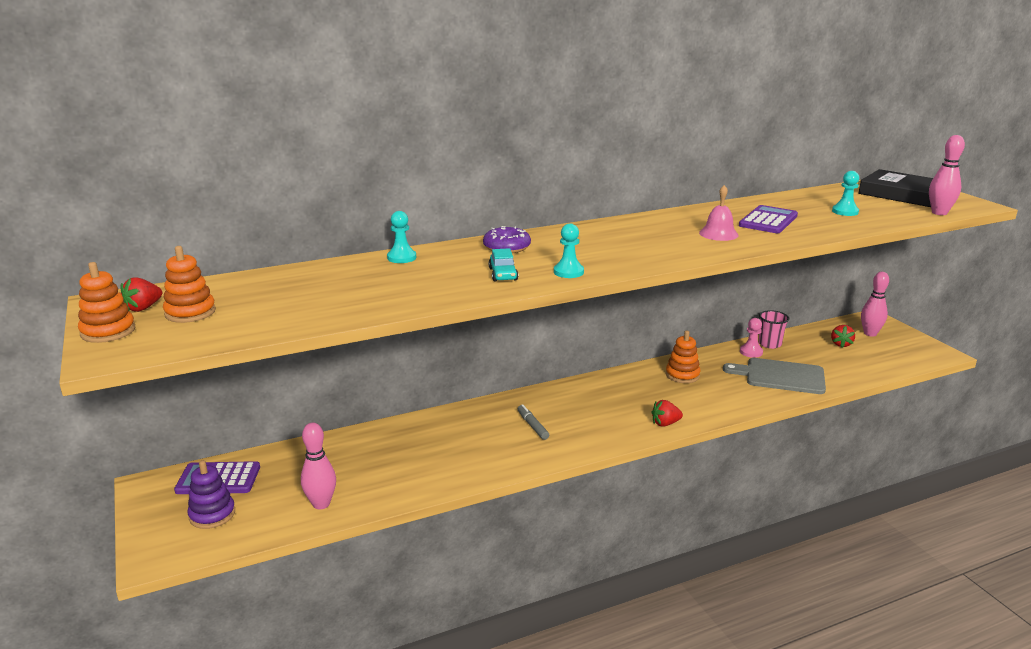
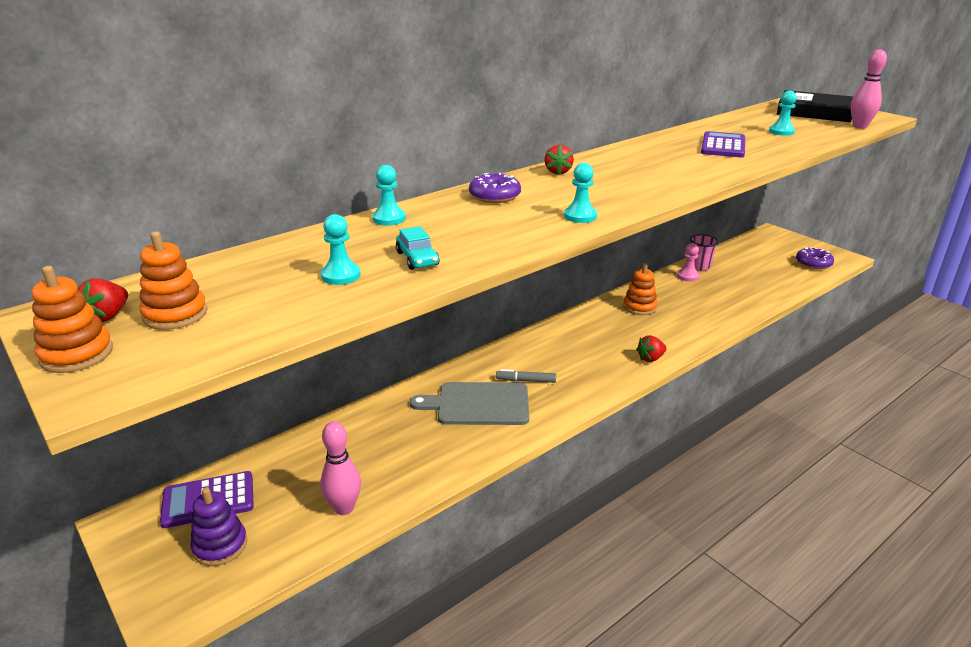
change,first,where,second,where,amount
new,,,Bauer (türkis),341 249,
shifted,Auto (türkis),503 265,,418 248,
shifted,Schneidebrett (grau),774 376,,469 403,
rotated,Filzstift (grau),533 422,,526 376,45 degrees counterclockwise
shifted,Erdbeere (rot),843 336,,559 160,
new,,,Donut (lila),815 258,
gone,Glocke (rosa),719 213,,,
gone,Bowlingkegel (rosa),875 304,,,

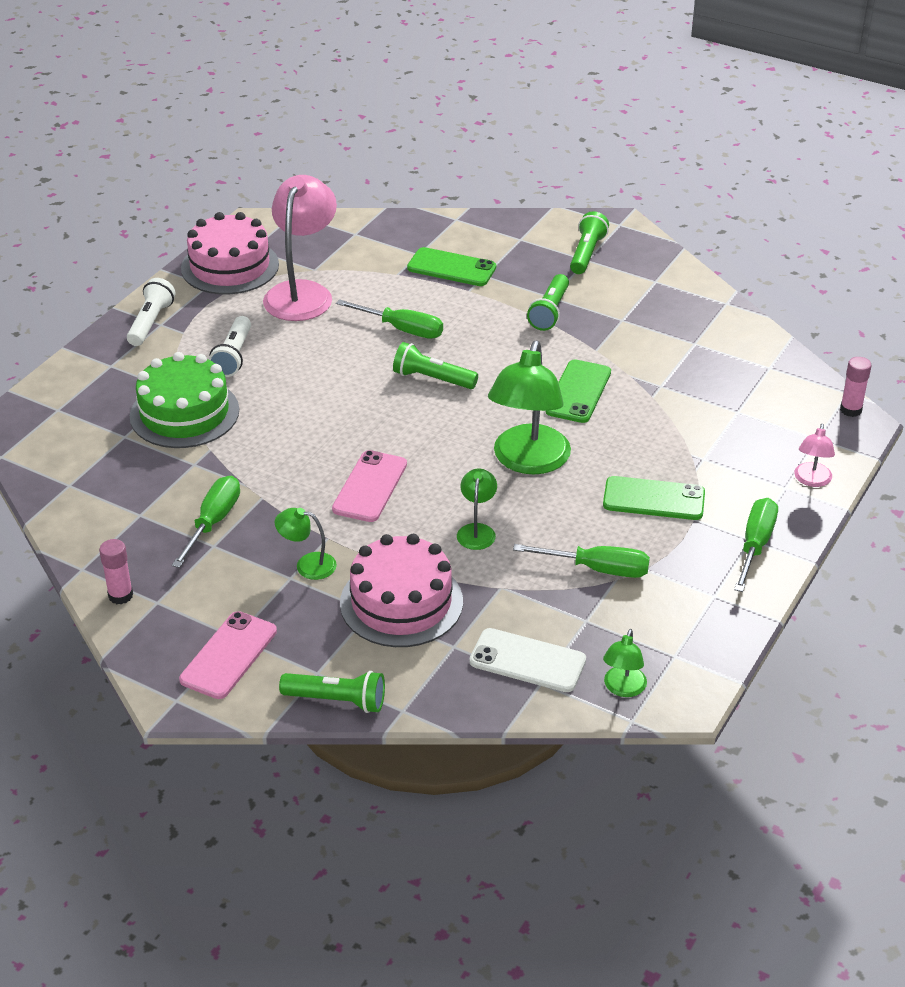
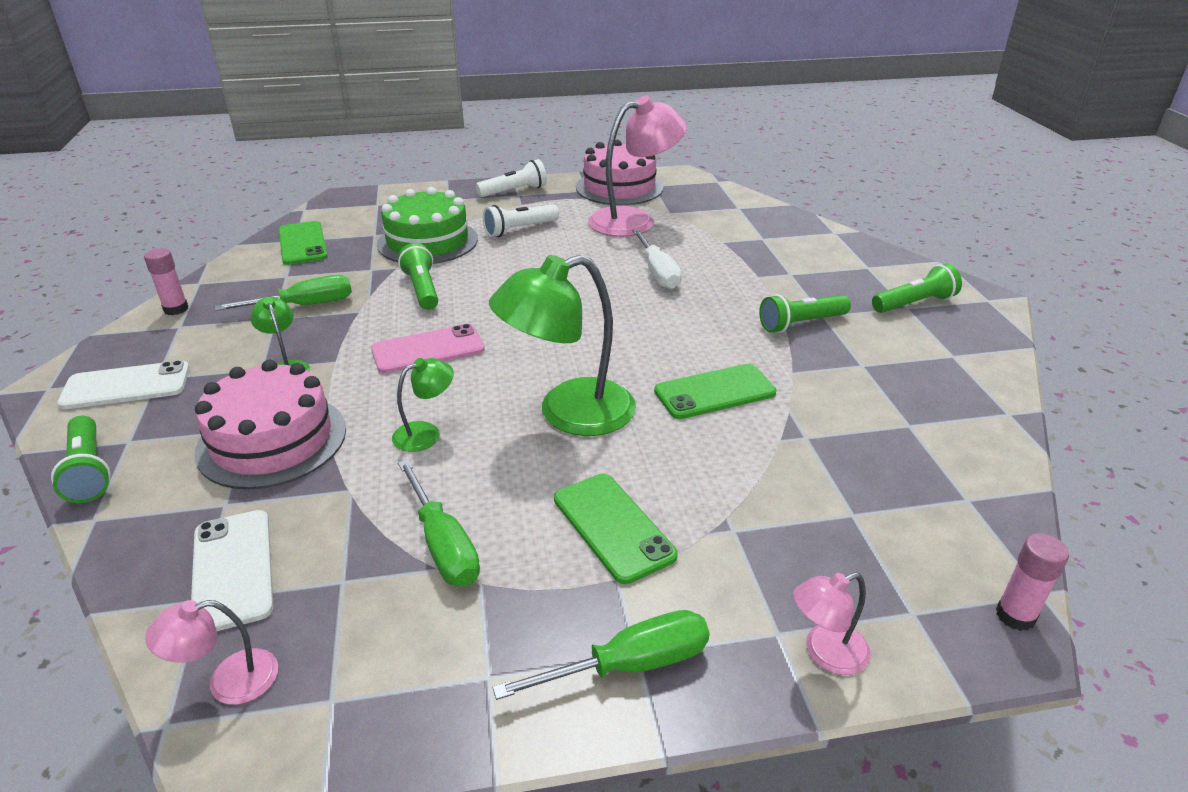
change,first,where,second,where,amount
repainted,Handy (rosa),228 655,Handy (weiß),123 384,
repainted,Lampe (grün),625 663,Lampe (rosa),211 652,
shifted,Handy (grün),451 266,,303 243,
shifted,Taschenlampe (grün),435 365,,418 276,
repainted,Schraubenzieher (grün),389 319,Schraubenzieher (weiß),657 259,

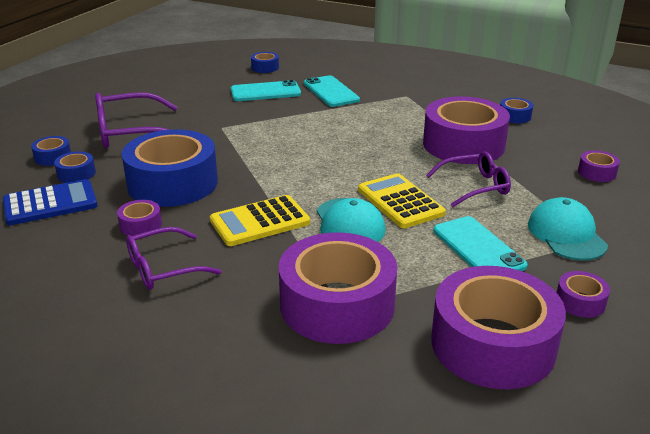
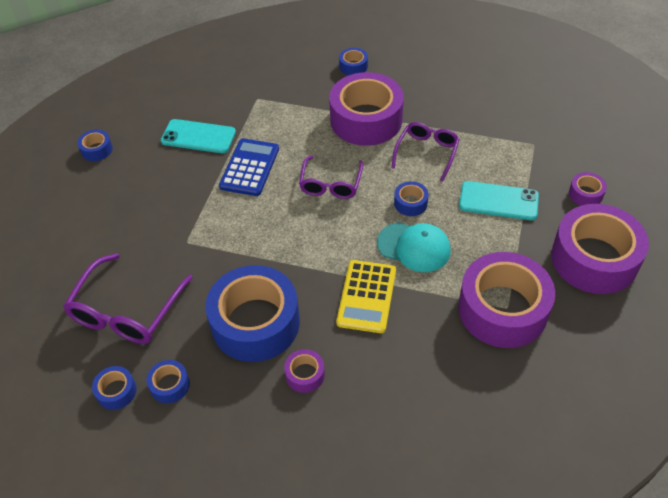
change,first,where,second,where,amount
shifted,Taschenrechner (blau),50 202,,249 167,
shifted,Brille (lila),174 258,,331 177,
swapped,Taschenrechner (gelb),402 200,Klebeband (blau),411 198,
gone,Handy (türkis),266 90,,,
gone,Kappe (türkis),568 229,,,
gone,Klebeband (lila),599 166,,,

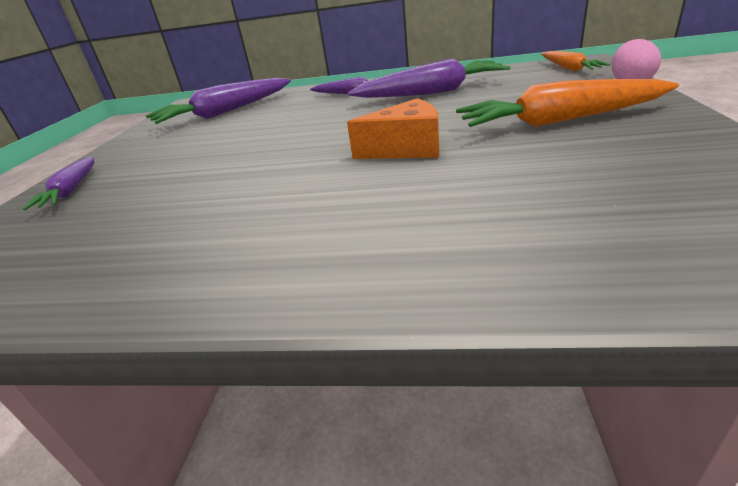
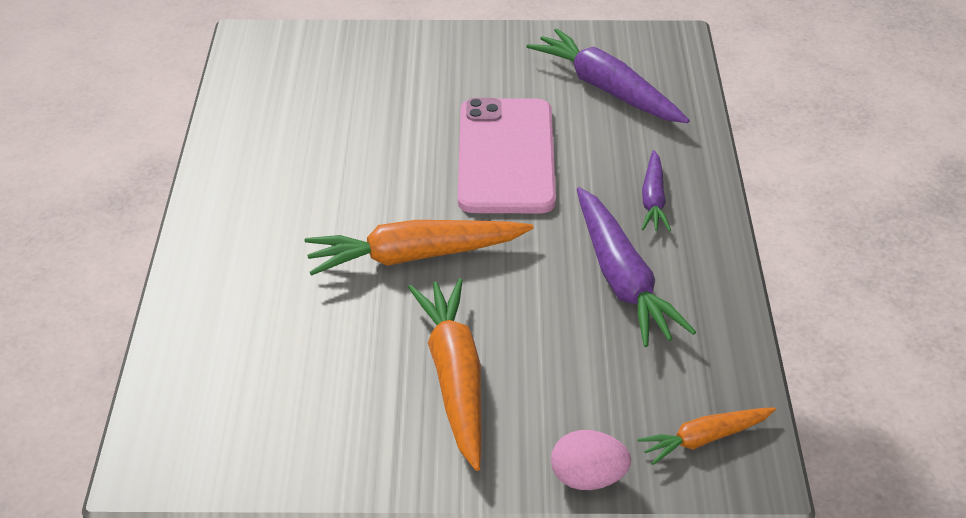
change,first,where,second,where,amount
swapped,Käse (orange),393 129,Karotte (orange),419 248,
new,,,Handy (rosa),507 155,
gone,Karotte (lila),58 183,,,

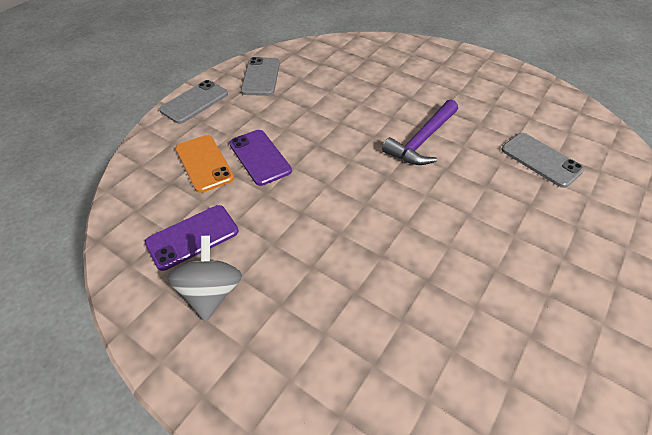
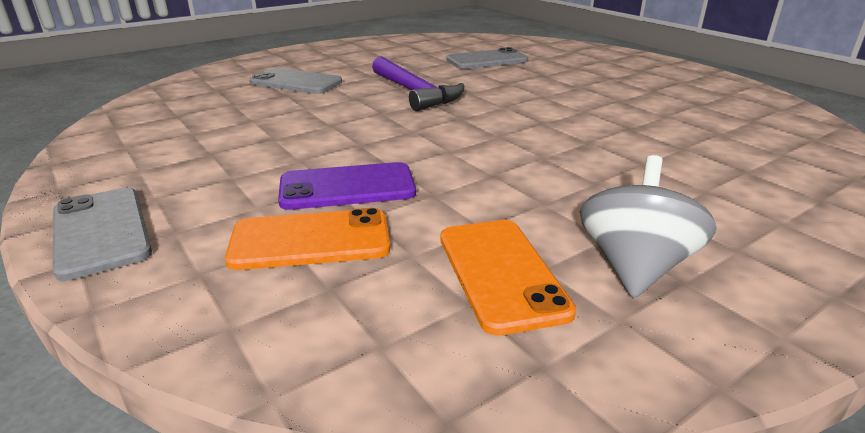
change,first,where,second,where,amount
shifted,Handy (grau),260 76,,295 81,
repainted,Handy (lila),191 238,Handy (orange),508 278,
rotated,Kreisel (grau),204 279,,648 226,90 degrees clockwise

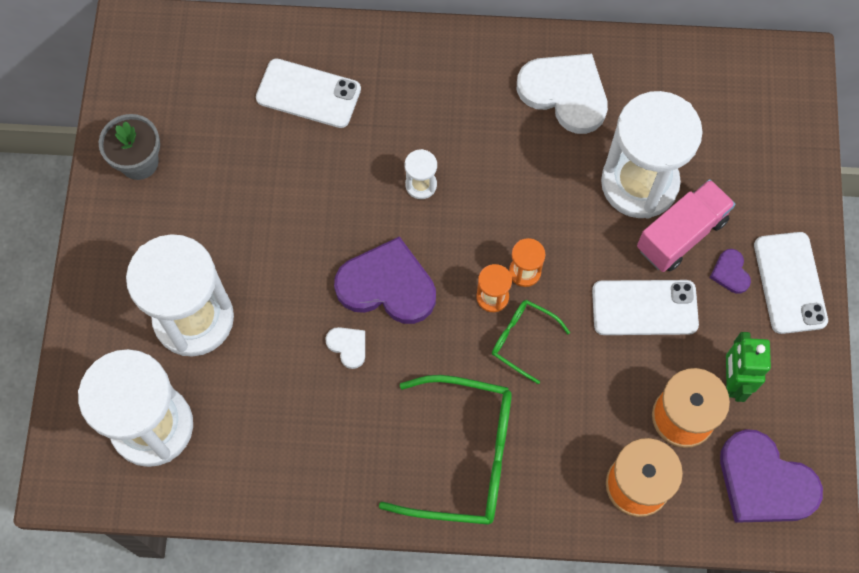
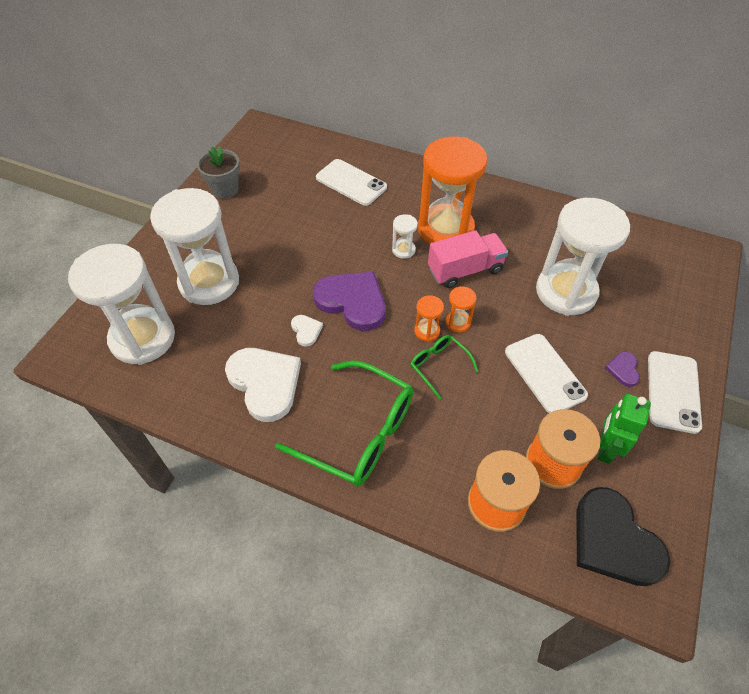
change,first,where,second,where,amount
shifted,Herz (weiß),562 94,,263 385,
new,,,Sanduhr (orange),453 190,
shifted,Lastwagen (rosa),686 225,,468 259,
rotated,Handy (weiß),645 307,,546 373,45 degrees clockwise
repainted,Herz (lila),771 476,Herz (schwarz),623 536,

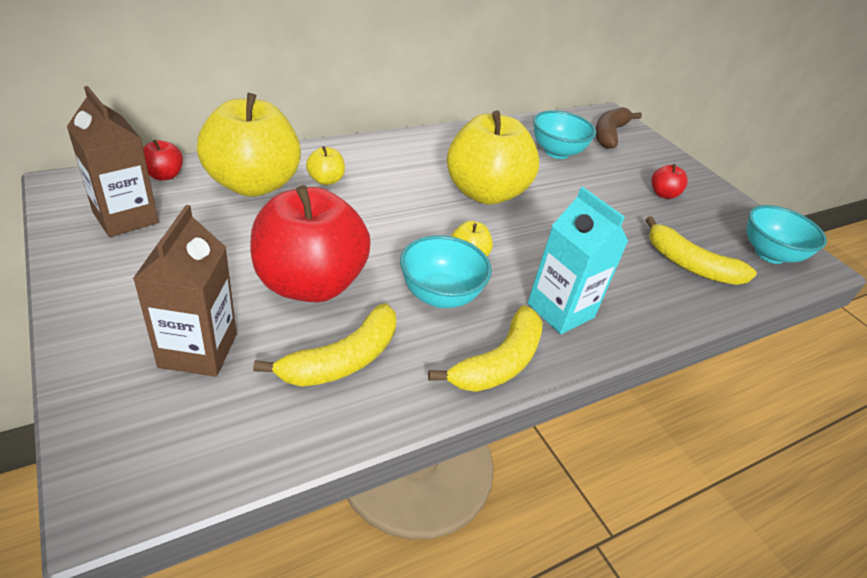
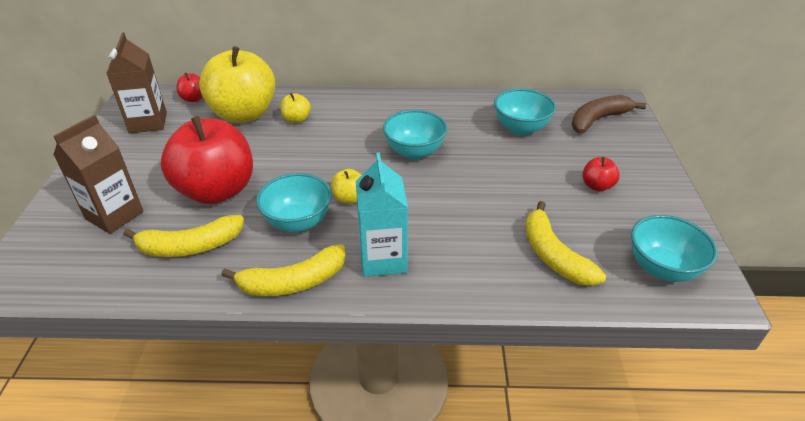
change,first,where,second,where,amount
swapped,Apfel (gelb),493 158,Schüssel (türkis),415 135,

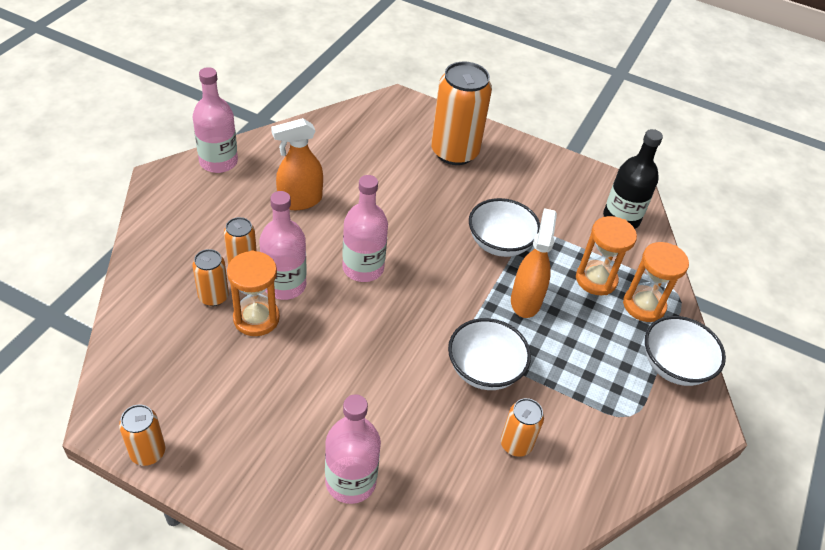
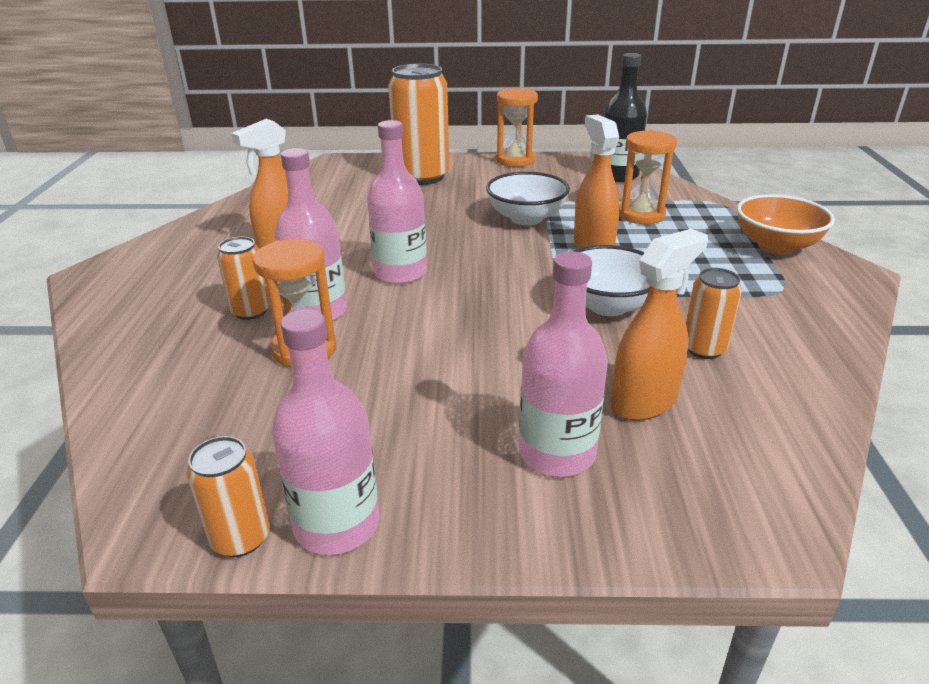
change,first,where,second,where,amount
shifted,Flasche (rosa),215 120,,325 432,
shifted,Sanduhr (orange),656 282,,517 127,
new,,,Sprühflasche (orange),659 325,
repainted,Schüssel (weiß),685 351,Schüssel (orange),786 224,
gone,Dose (orange),211 277,,,

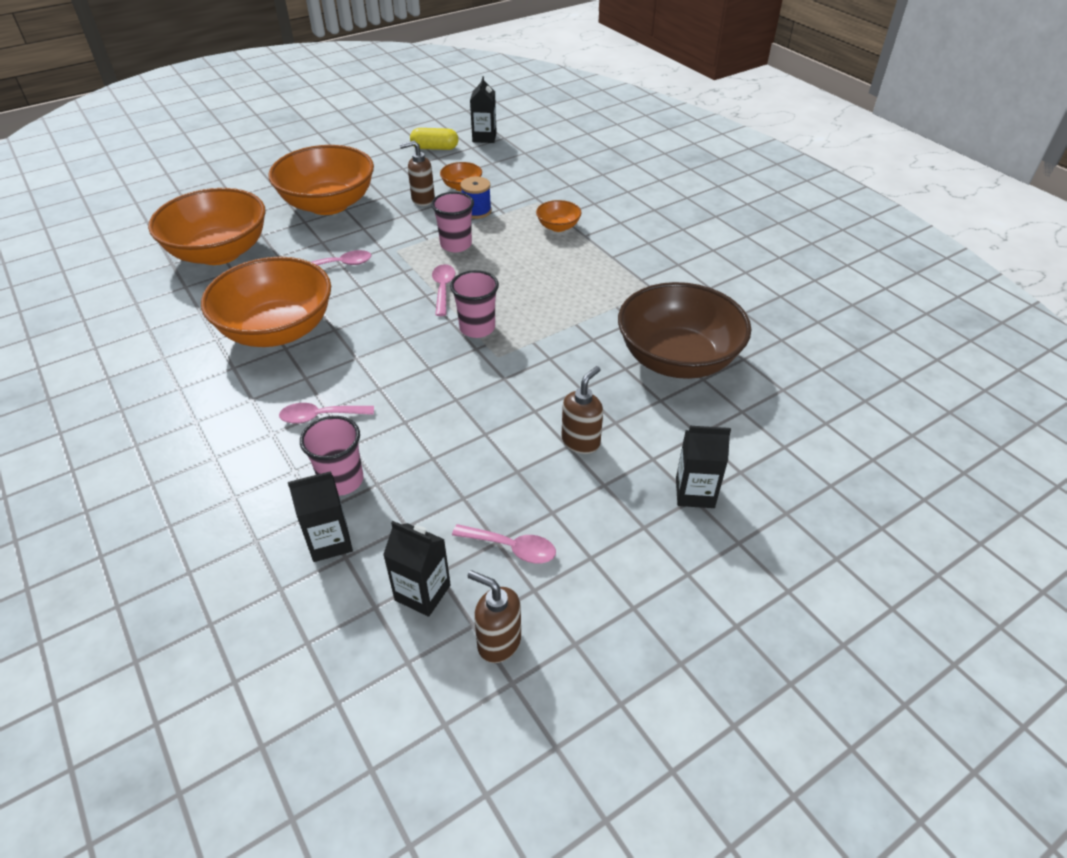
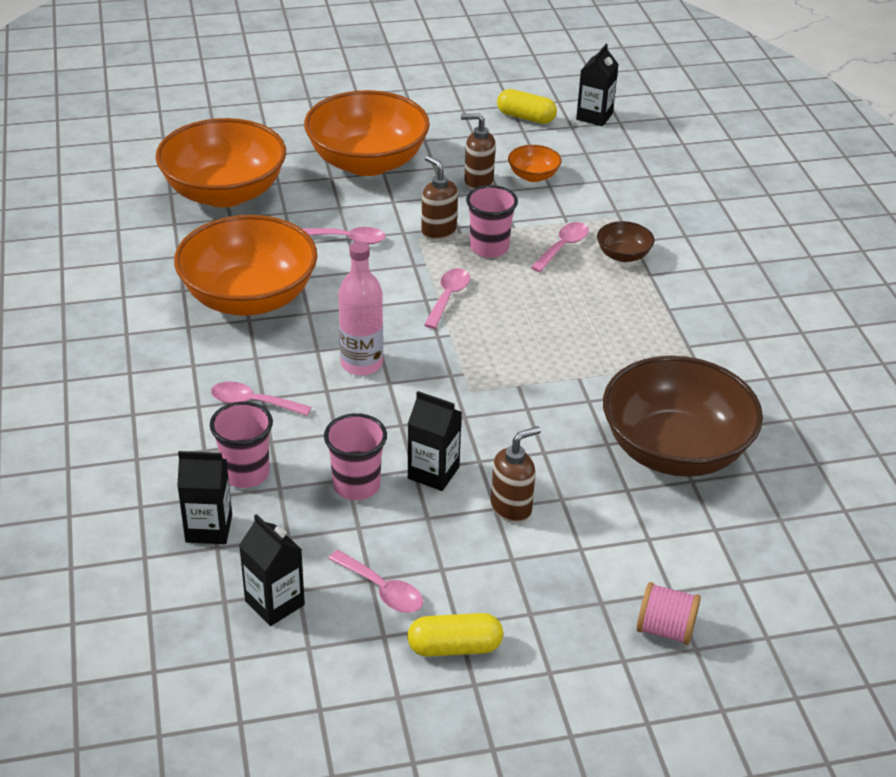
change,first,where,second,where,amount
shifted,Becher (rosa),474 304,,355 456,
new,,,Flasche (rosa),360 308,
new,,,Kapsel (gelb),455 635,
shifted,Getränkekarton (schwarz),703 467,,435 441,
shifted,Seifenspender (braun),494 616,,439 197,
new,,,Löffel (rosa),560 247,
repainted,Schüssel (orange),558 216,Schüssel (braun),626 241,
new,,,Garnrolle (rosa),669 613,
gone,Garnrolle (blau),476 197,,,

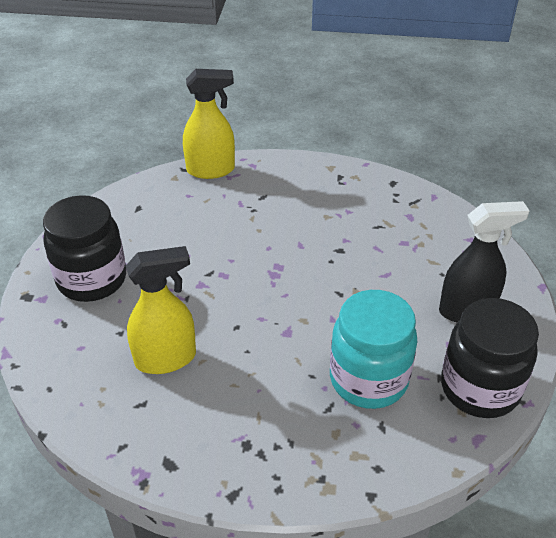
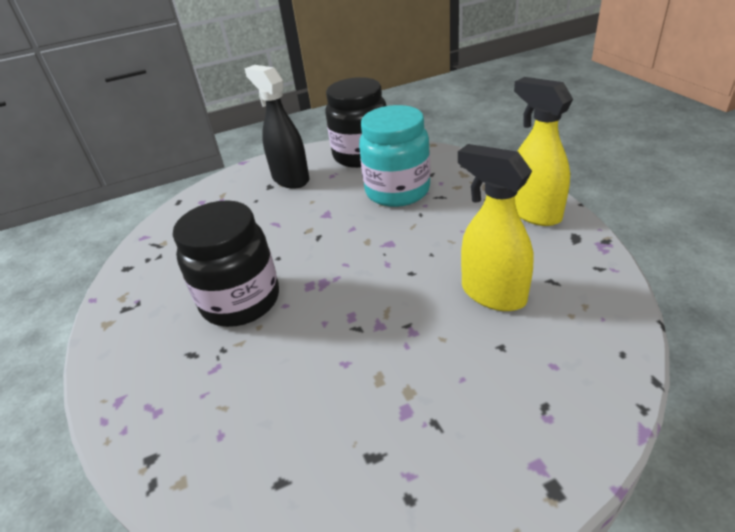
change,first,where,second,where,amount
shifted,Einmachglas (schwarz),84 248,,226 263,
shifted,Sprühflasche (gelb),209 124,,543 151,

